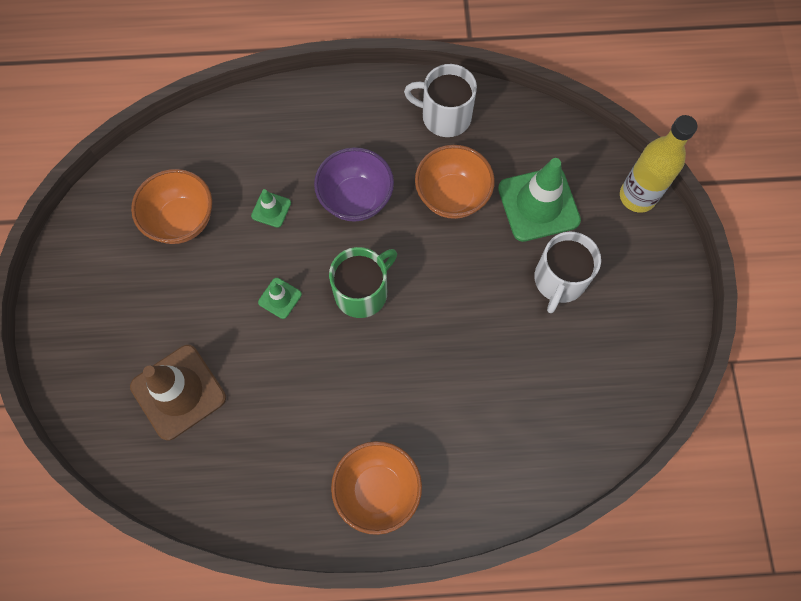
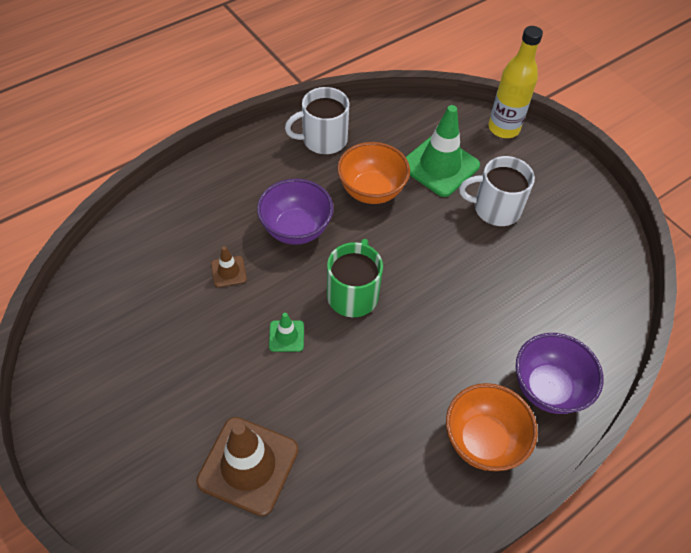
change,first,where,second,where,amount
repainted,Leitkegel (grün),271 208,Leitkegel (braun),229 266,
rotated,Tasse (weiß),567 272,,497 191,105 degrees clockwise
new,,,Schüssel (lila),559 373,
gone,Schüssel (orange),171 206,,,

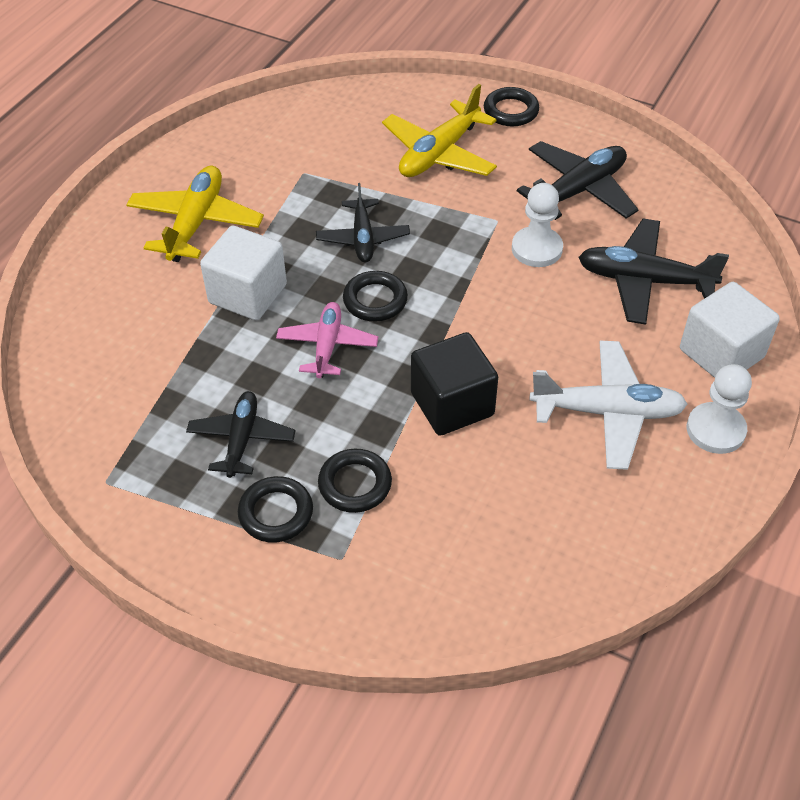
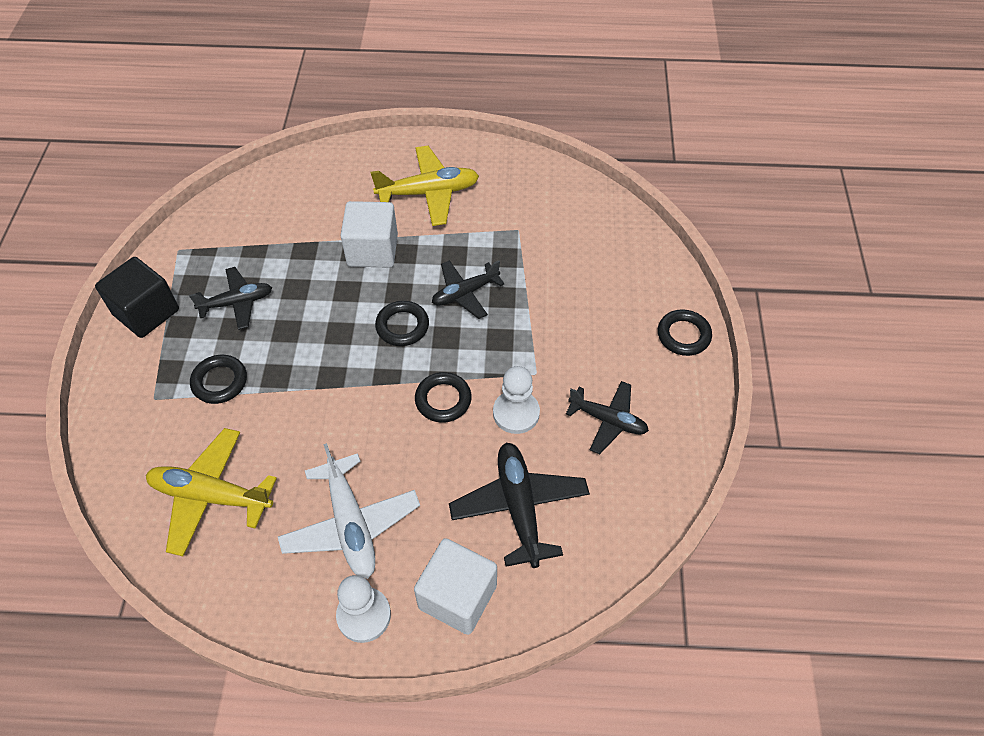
change,first,where,second,where,amount
shifted,Kubus (schwarz),454 384,,137 297,
shifted,Flugzeug (gelb),439 130,,211 492,
shifted,Ring (schwarz),275 509,,443 397,
scaled,Flugzeug (schwarz),578 180,,607 417,x0.67
gone,Flugzeug (rosa),327 340,,,

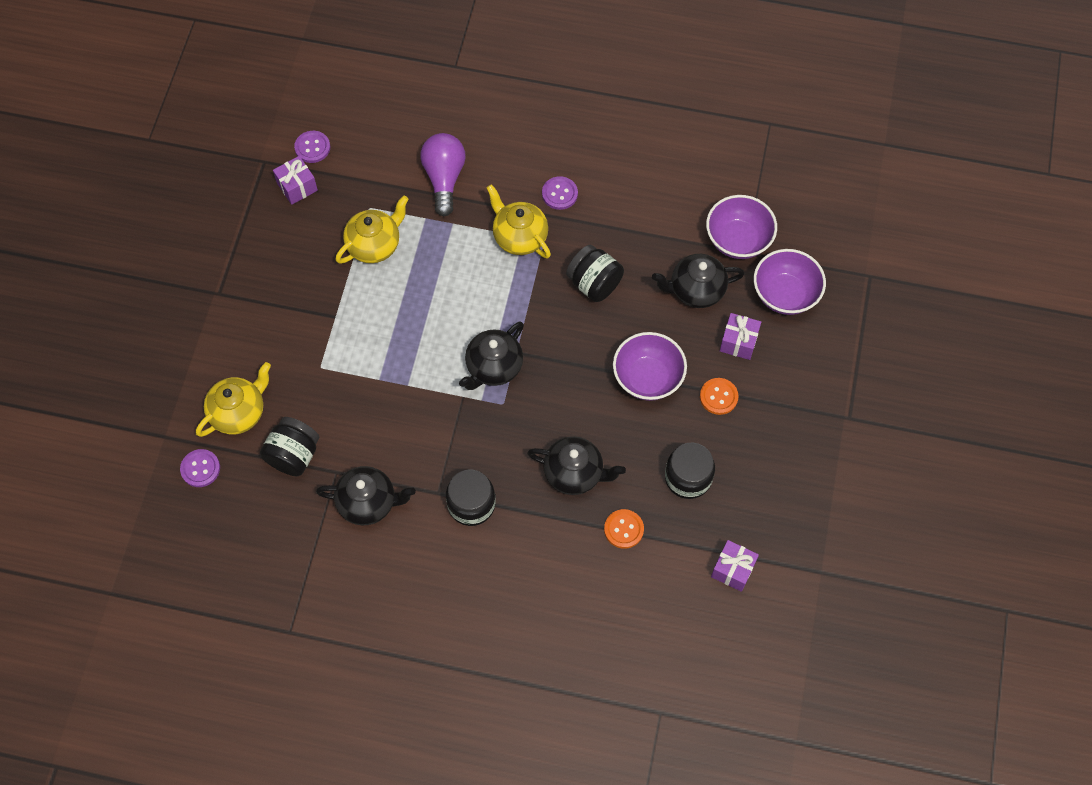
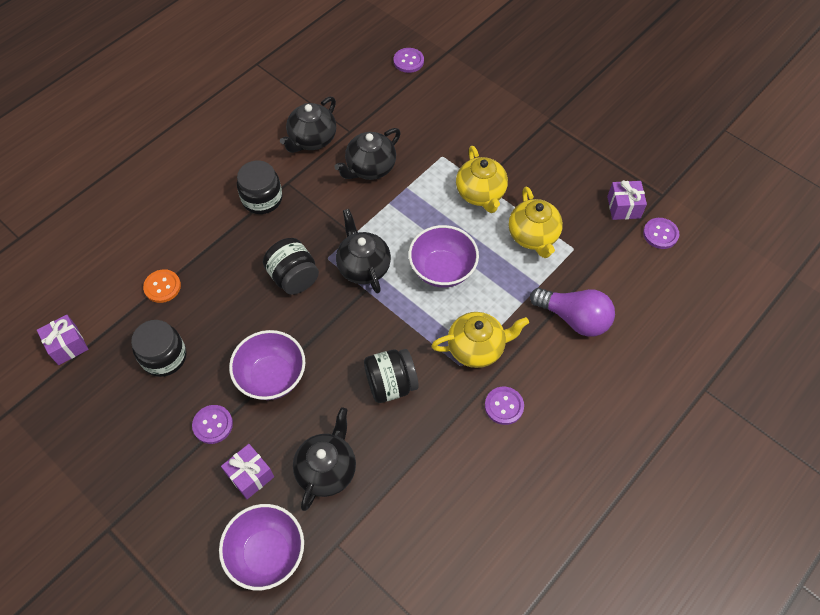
change,first,where,second,where,amount
repainted,Knopf (orange),719 396,Knopf (lila),212 424,
shifted,Einmachglas (schwarz),289 446,,291 266,
shifted,Teekanne (schwarz),576 465,,367 154,
shifted,Schüssel (lila),741 227,,443 256,
shifted,Teekanne (gelb),233 399,,482 179,

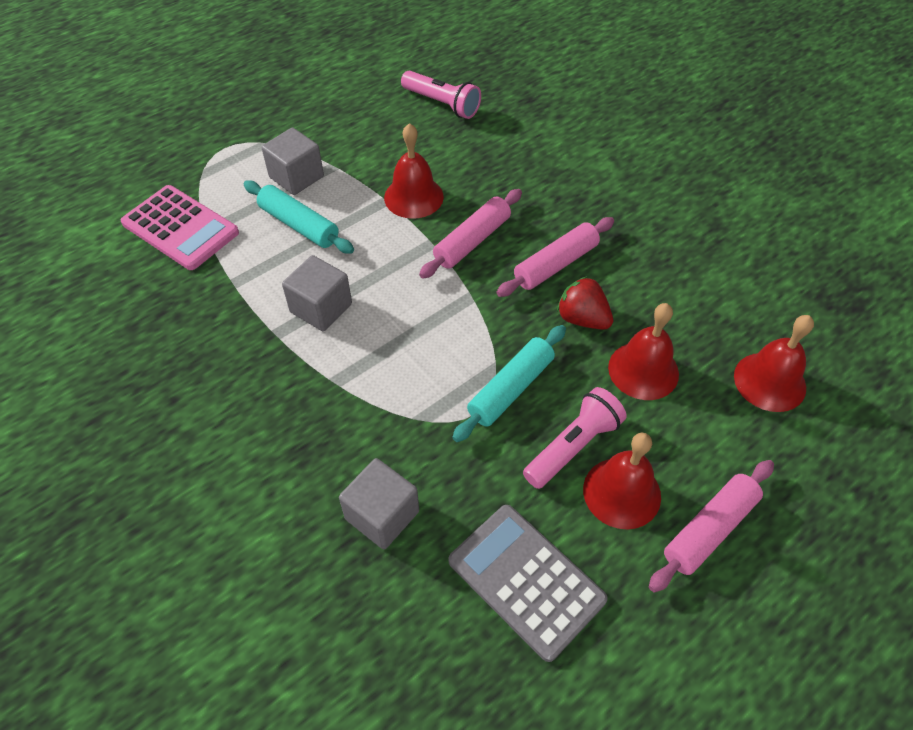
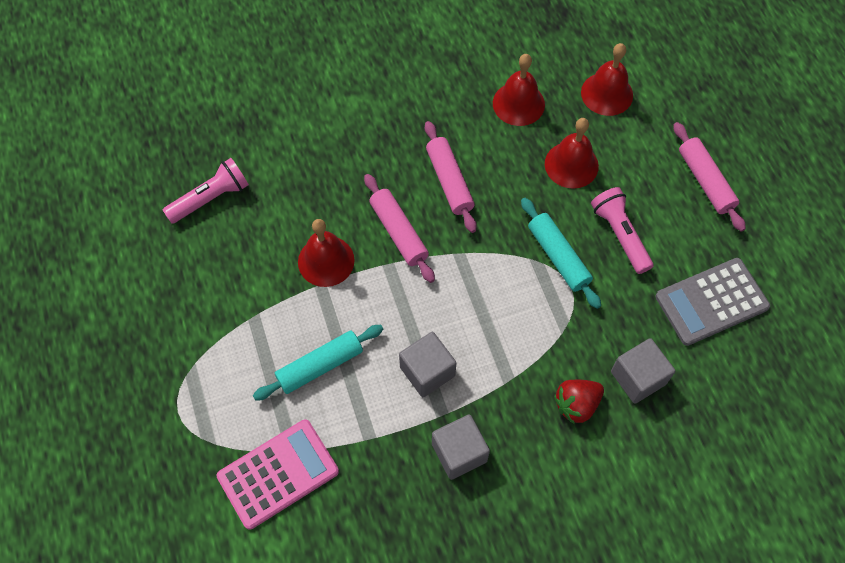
change,first,where,second,where,amount
shifted,Kubus (grau),293 161,,461 447,
shifted,Glocke (rot),622 481,,519 90,
shifted,Erdbeere (rot),585 303,,579 402,

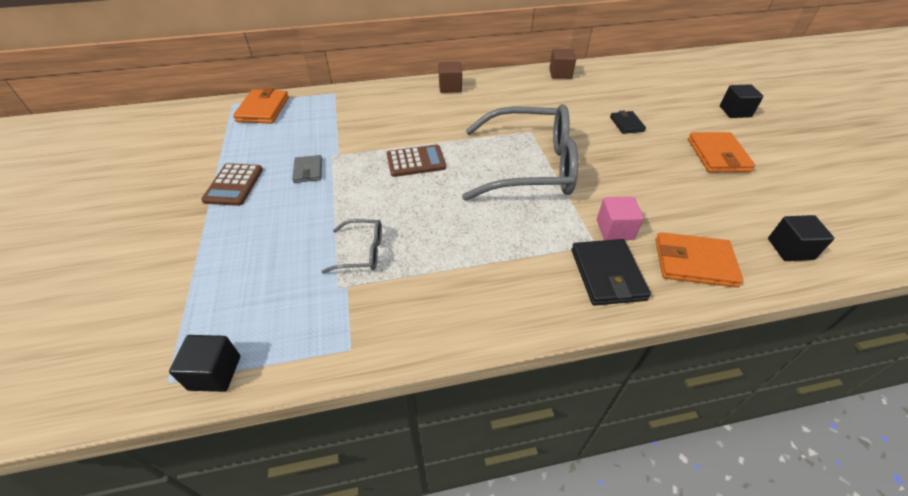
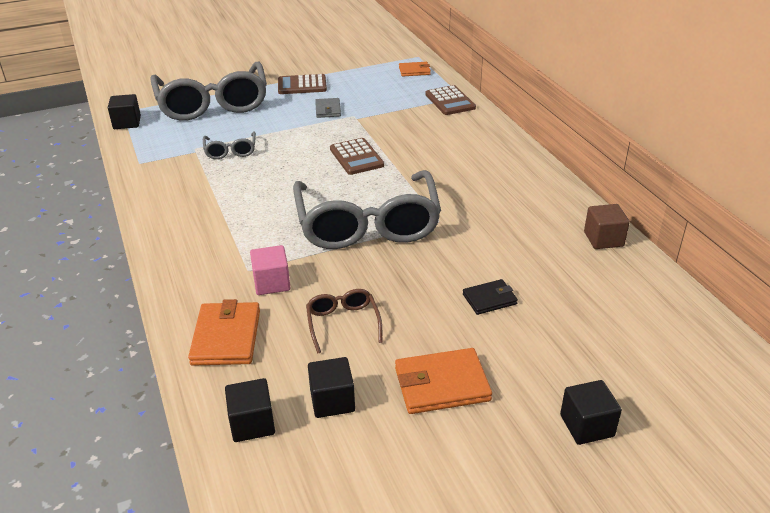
change,first,where,second,where,amount
new,,,Brille (grau),208 91,
new,,,Brille (braun),344 321,
new,,,Kubus (schwarz),331 387,
rotated,Geldbörse (grau),307 169,,328 108,75 degrees counterclockwise
scaled,Geldbörse (orange),261 106,,415 69,x0.60
new,,,Taschenrechner (braun),450 100,
gone,Kubus (braun),450 77,,,
gone,Geldbörse (schwarz),611 272,,,

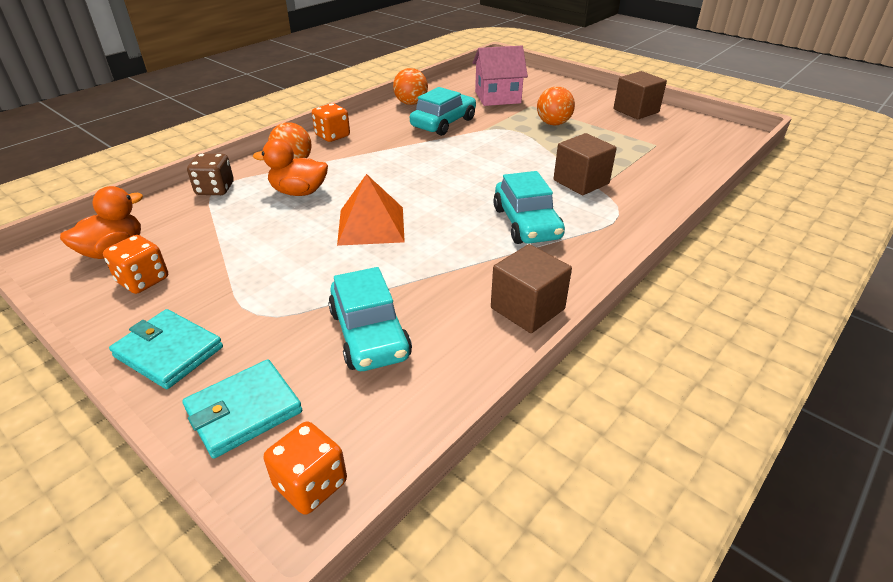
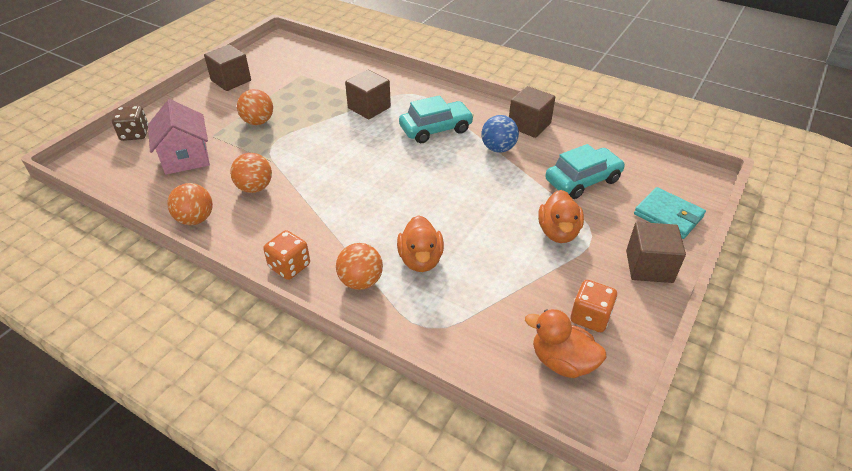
change,first,where,second,where,amount
shifted,Spielwürfel (braun),210 174,,130 123,
swapped,Auto (türkis),443 111,Ball (orange),251 173,
new,,,Ball (blau),500 134,
new,,,Ente (orange),561 216,
swapped,Geldbörse (türkis),166 349,Kubus (braun),656 252,
gone,Spielwürfel (orange),305 468,,,
gone,Pyramide (orange),371 210,,,

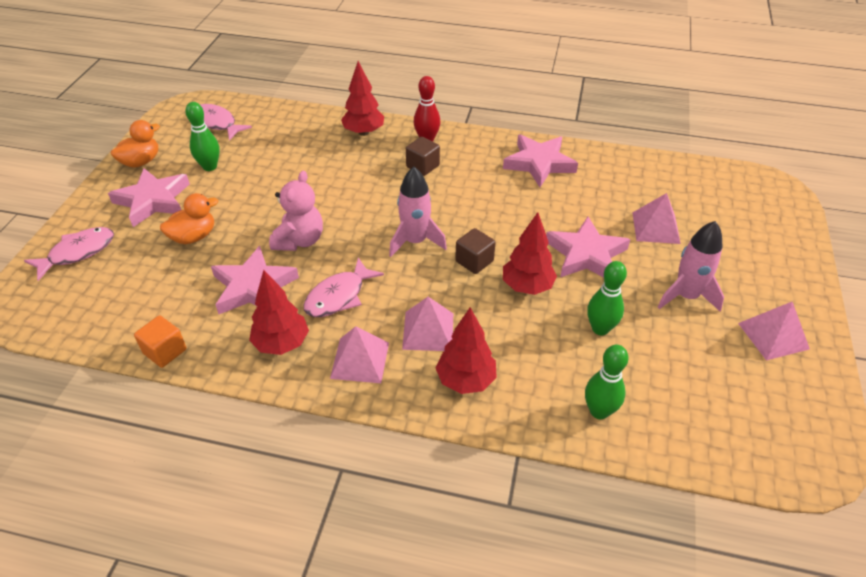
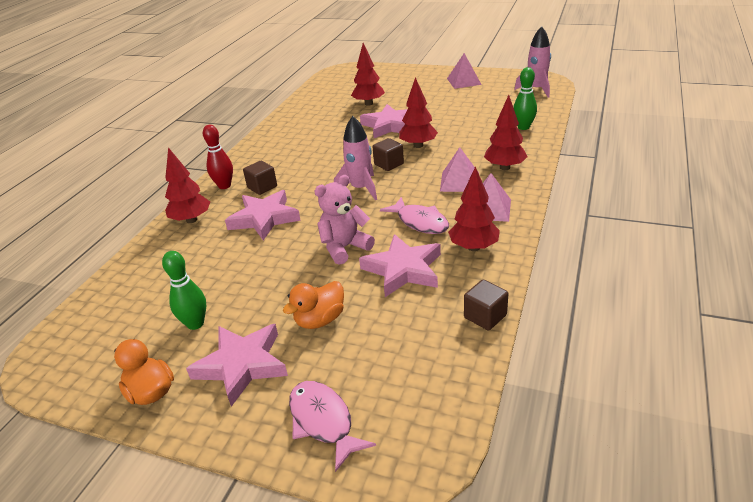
change,first,where,second,where,amount
shifted,Stern (rosa),540 160,,263 215,
rotated,Ente (orange),189 218,,313 305,105 degrees counterclockwise
rotated,Teddybär (rosa),296 211,,345 220,60 degrees counterclockwise
swapped,Pyramide (rosa),657 218,Baum (rot),368 74,
repainted,Kubus (orange),160 341,Kubus (braun),486 304,
shifted,Rakete (rosa),691 266,,532 61,
gone,Fisch (rosa),226 122,,,
gone,Bowlingkegel (grün),607 298,,,

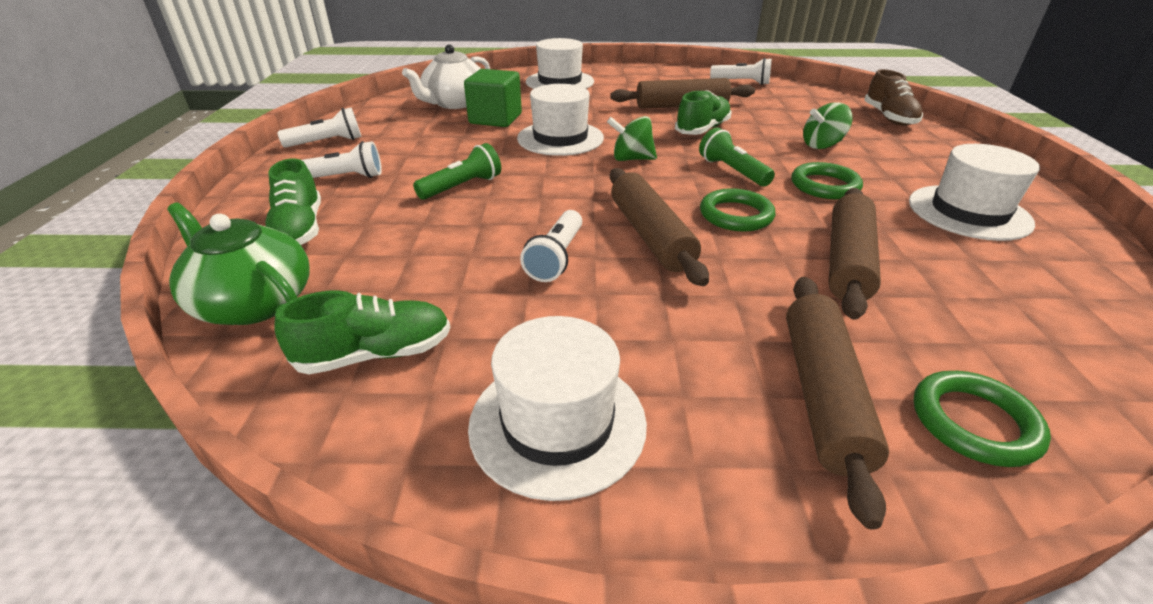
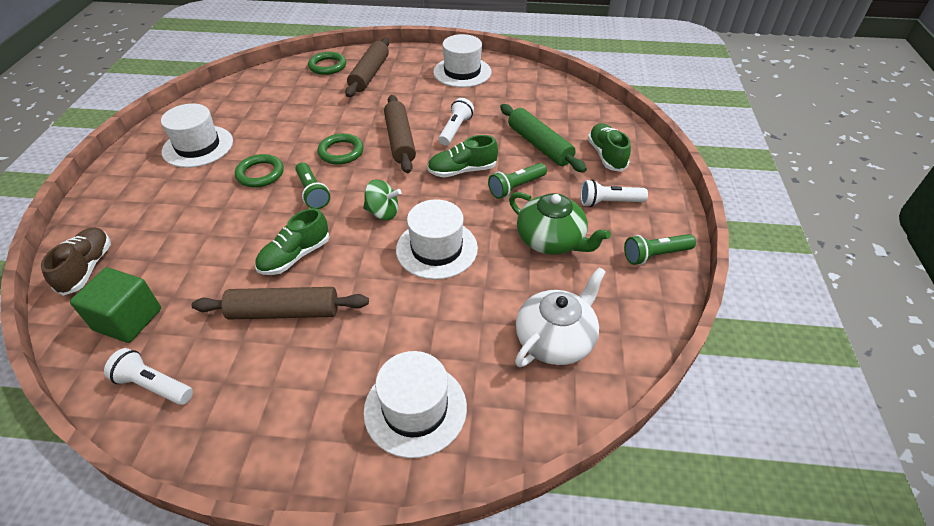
change,first,where,second,where,amount
shifted,Kubus (grün),493 98,,115 305,
shifted,Schuh (grün),362 332,,462 156,
new,,,Nudelholz (grün),543 138,
shifted,Teekanne (grün),238 264,,560 223,
repainted,Taschenlampe (weiß),319 127,Taschenlampe (grün),660 249,
gone,Kreisel (grün),827 126,,,
gone,Nudelholz (braun),854 254,,,

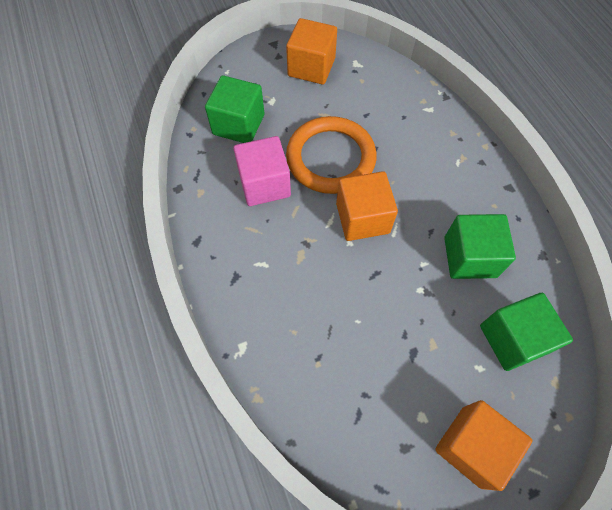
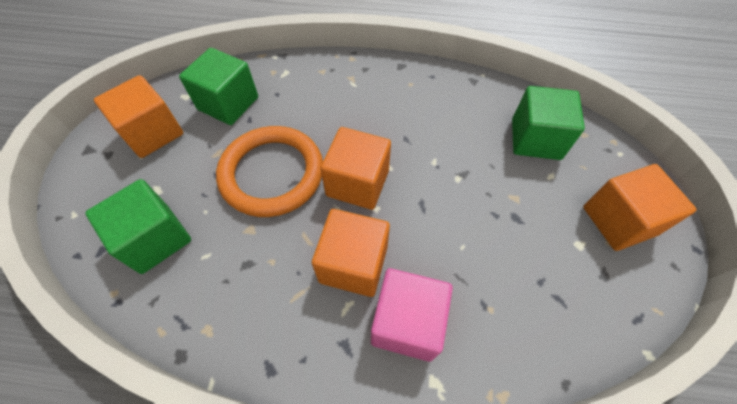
change,first,where,second,where,amount
shifted,Kubus (grün),480 246,,218 86,
new,,,Kubus (orange),351 253,
shifted,Kubus (rosa),262 171,,412 315,

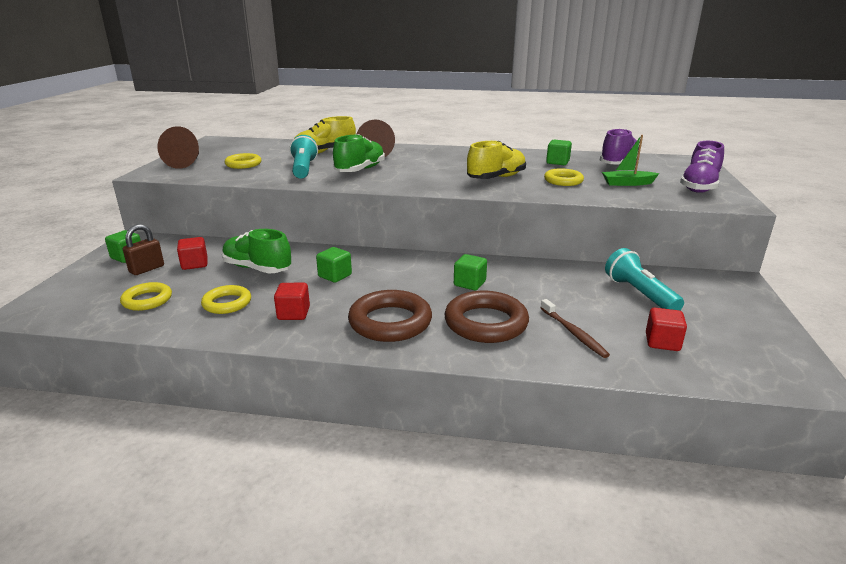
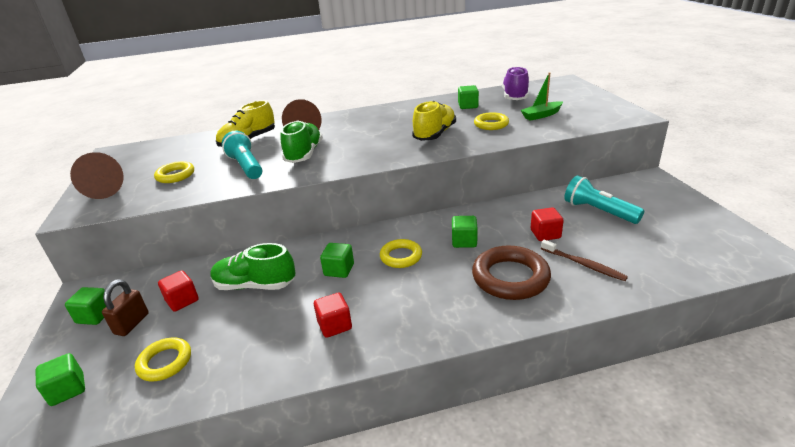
change,first,where,second,where,amount
new,,,Kubus (grün),60 379,
shifted,Ring (gelb),226 299,,401 253,
shifted,Kubus (rot),666 329,,547 224,
gone,Ring (braun),390 316,,,
gone,Schuh (lila),702 167,,,

